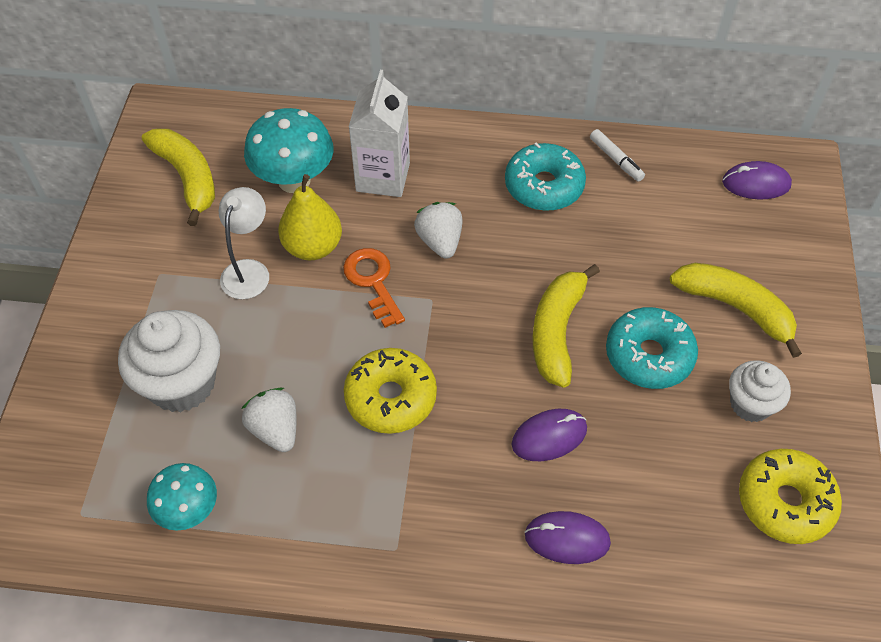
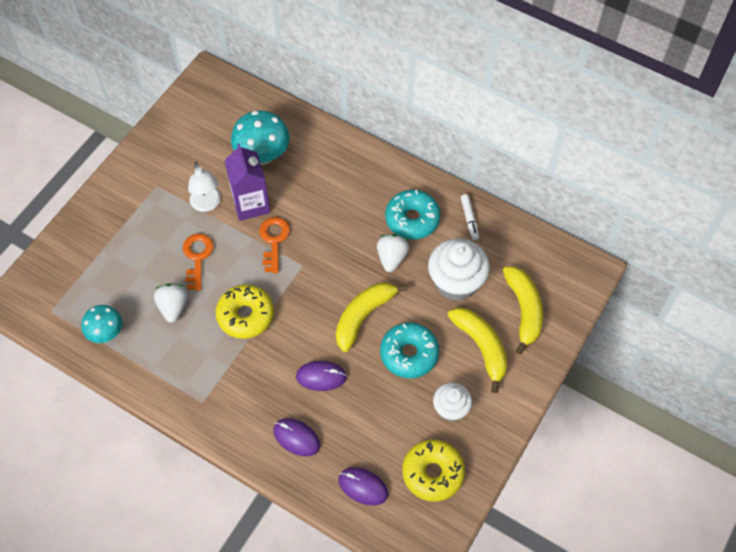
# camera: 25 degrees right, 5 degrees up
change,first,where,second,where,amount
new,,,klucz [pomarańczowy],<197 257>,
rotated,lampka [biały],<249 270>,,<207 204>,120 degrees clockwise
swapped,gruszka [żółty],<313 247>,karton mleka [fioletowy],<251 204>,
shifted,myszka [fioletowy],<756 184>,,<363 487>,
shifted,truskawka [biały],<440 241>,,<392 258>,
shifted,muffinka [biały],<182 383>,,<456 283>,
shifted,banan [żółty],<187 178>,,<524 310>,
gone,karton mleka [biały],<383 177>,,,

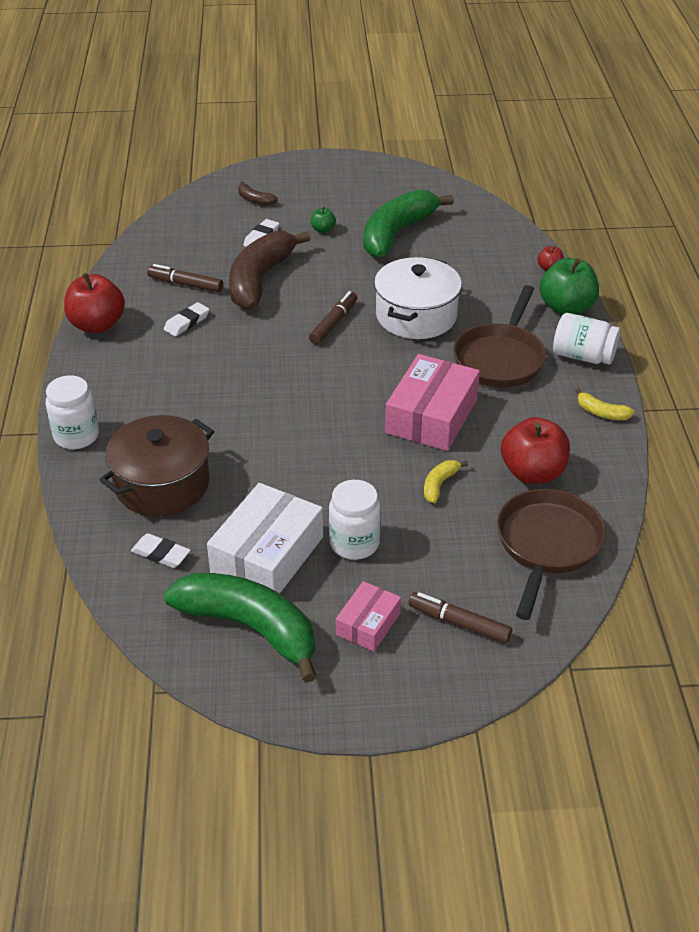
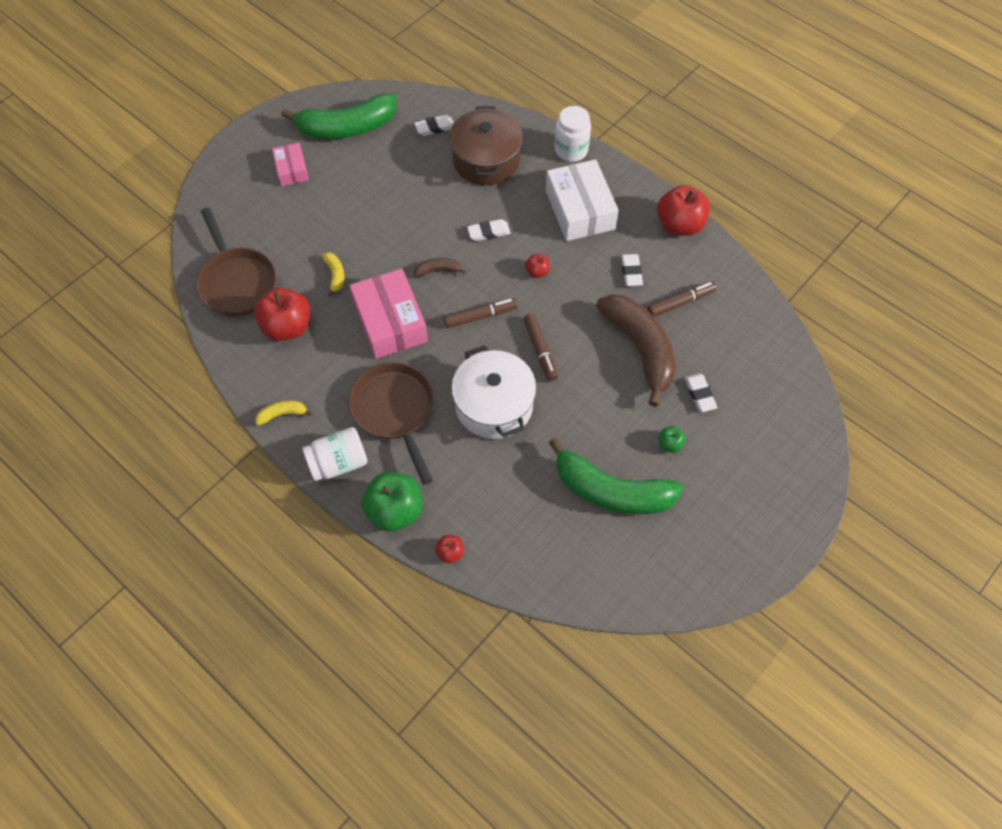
# camera: 135 degrees right, 20 degrees up
change,first,where,second,where,amount
shifted,banan [brązowy],<255 200>,,<438 270>,
shifted,flamaster [brązowy],<459 623>,,<480 316>,
new,,,gumka do mazania [biały],<488 232>,
new,,,jabłko [czerwony],<537 272>,
shifted,pudełko [biały],<267 555>,,<580 209>,
rotated,banan [zielony],<397 233>,,<611 491>,120 degrees clockwise
gone,słoik [biały],<354 543>,,,

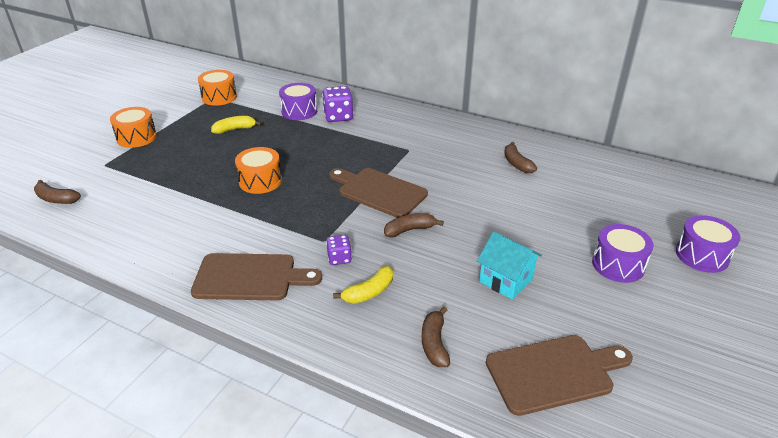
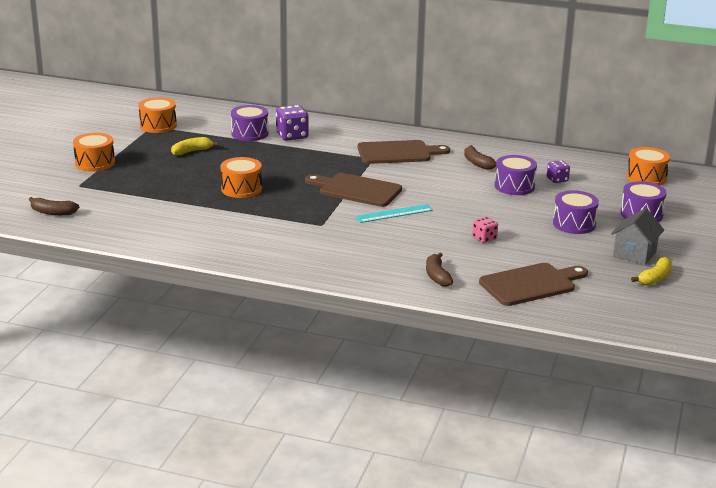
# camera: 10 degrees left, 10 degrees down
change,first,where,second,where,amount
swapped,banan [brązowy],<409 230>,linijka [turkusowy],<394 213>,
shifted,deska do krojenia [brązowy],<250 277>,,<398 153>,
swapped,domek [turkusowy],<506 280>,kostka do gry [różowy],<484 238>,
new,,,bęben [fioletowy],<514 186>,
shifted,kostka do gry [fioletowy],<339 258>,,<557 180>,
new,,,domek [szary],<634 254>,
new,,,bęben [pomarańczowy],<646 178>,
shifted,banan [żółty],<369 292>,,<655 278>,

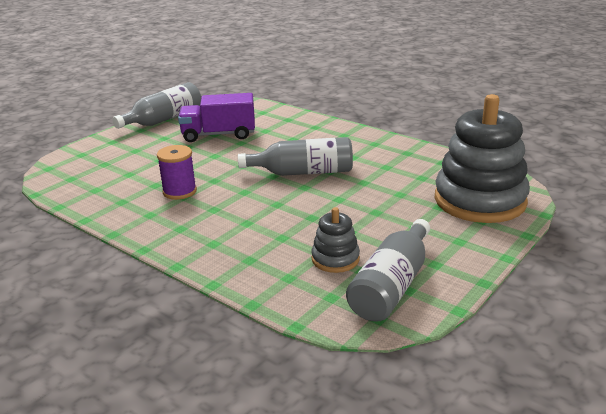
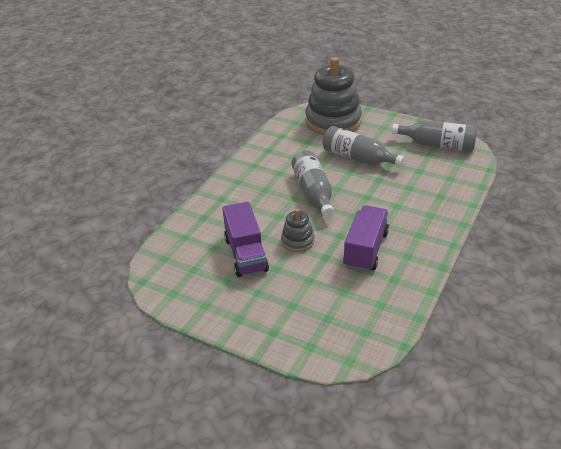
# camera: 100 degrees left, 10 degrees up
change,first,where,second,where,amount
shifted,zabawka nakładanka [szary],<335 259>,,<297 241>,
shifted,butelka [szary],<164 119>,,<358 158>,
swapped,szpulka [fioletowy],<179 191>,ciężarówka [fioletowy],<365 250>,

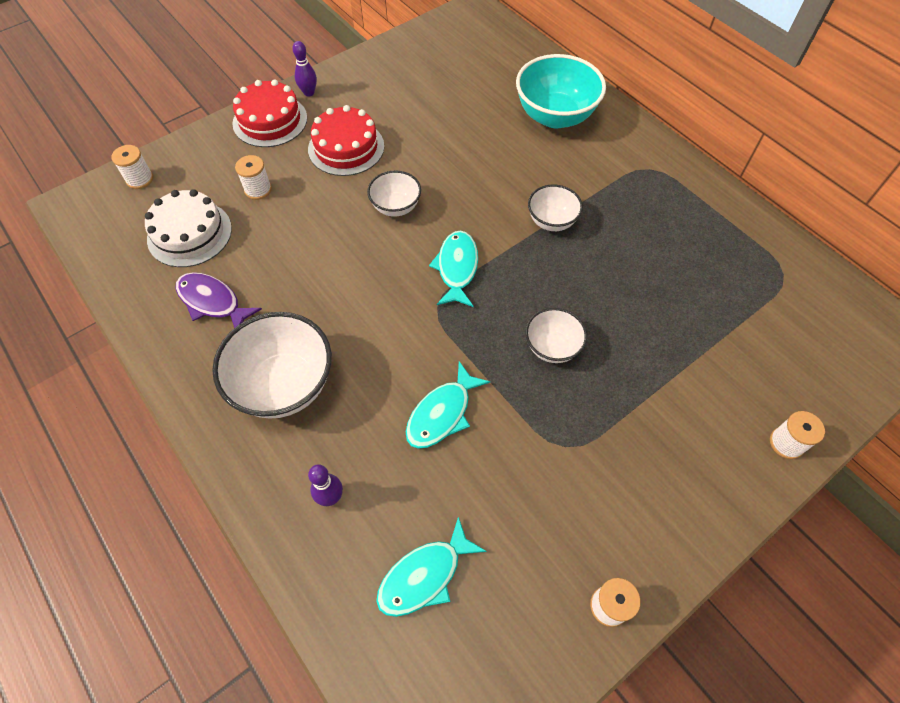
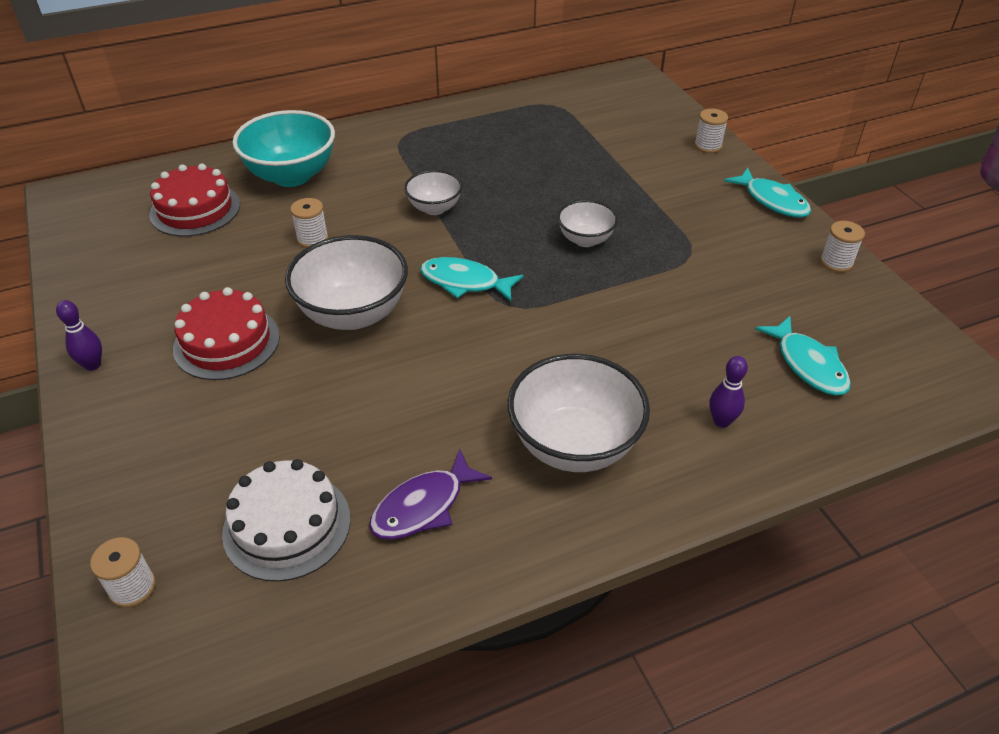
# camera: 75 degrees left, 15 degrees down
change,first,where,second,where,amount
shifted,tort [czerwony],<270 120>,,<195 209>,
scaled,miska [biały],<396 207>,,<353 314>,x1.79
shifted,szpulka [biały],<258 190>,,<312 239>,
shifted,ryba [turkusowy],<442 413>,,<772 200>,

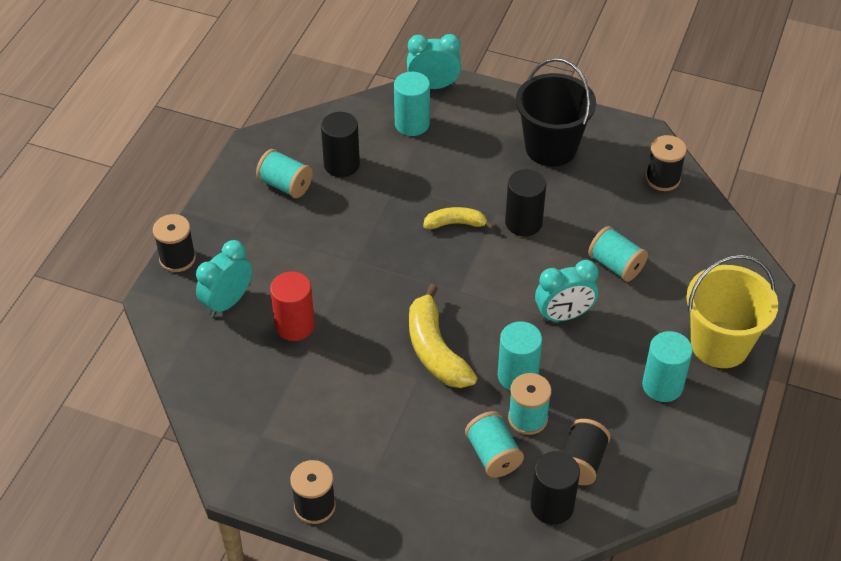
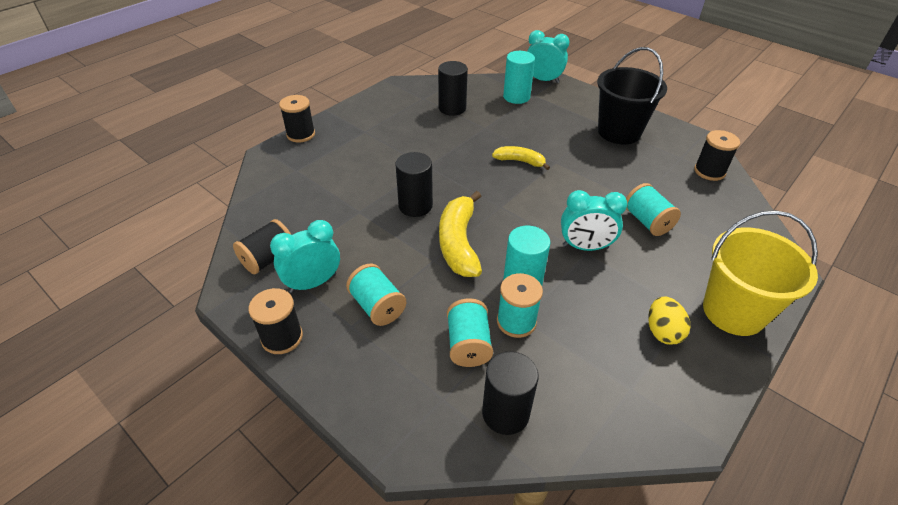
# camera: 20 degrees right, 5 degrees down
change,first,where,second,where,amount
shifted,szpulka [czarny],<581 462>,,<268 259>,
shifted,budzik [turkusowy],<227 302>,,<313 283>,
shifted,szpulka [turkusowy],<285 185>,,<377 306>,
shifted,walec [czarny],<523 223>,,<415 206>,
swapped,walec [turkusowy],<662 386>,jajko [żółty],<662 332>,
gone,walec [czerwony],<294 325>,,,

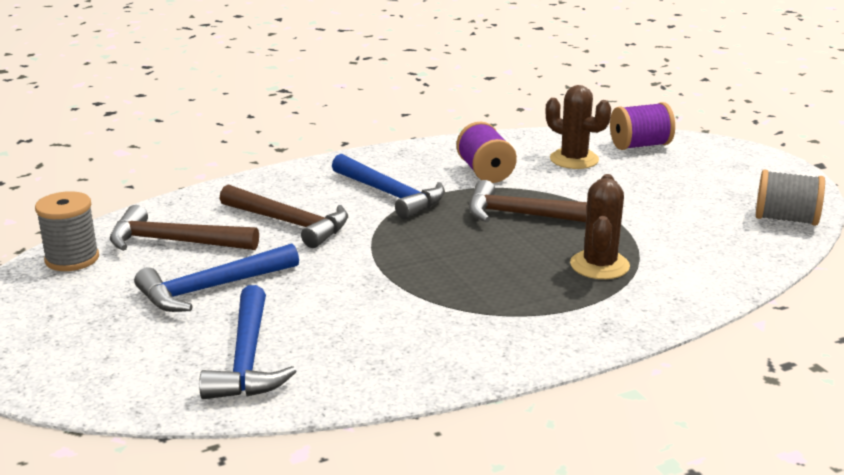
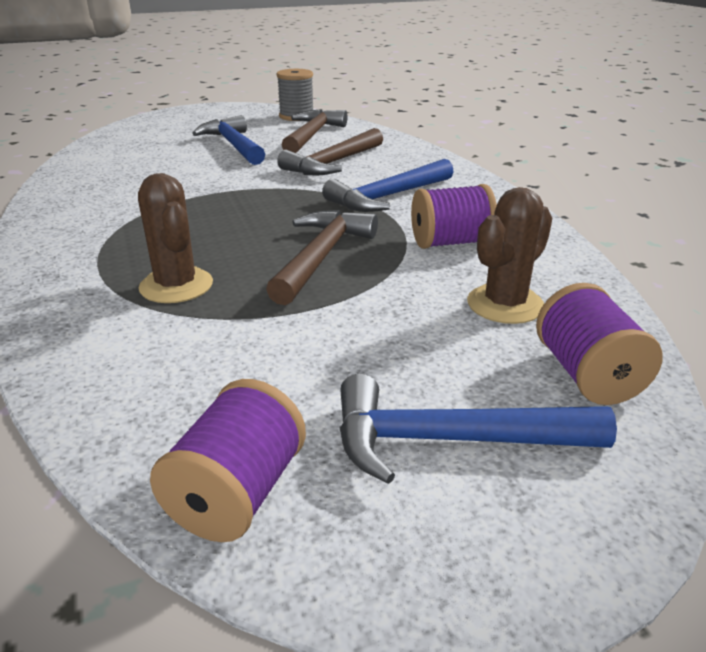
# camera: 95 degrees right, 5 degrees up
change,first,where,second,where,amount
rotated,kaktus [brązowy],<599 265>,,<176 286>,45 degrees clockwise
repainted,szpulka [szary],<786 219>,szpulka [fioletowy],<237 494>,
shifted,młotek [niebieski],<247 359>,,<449 440>,

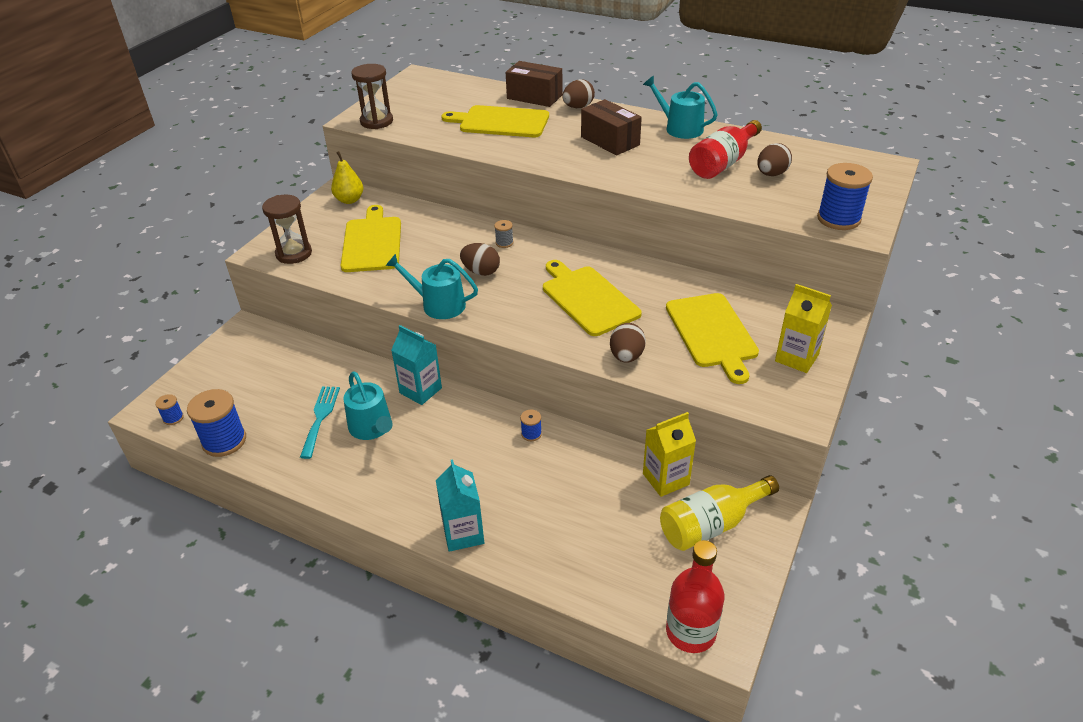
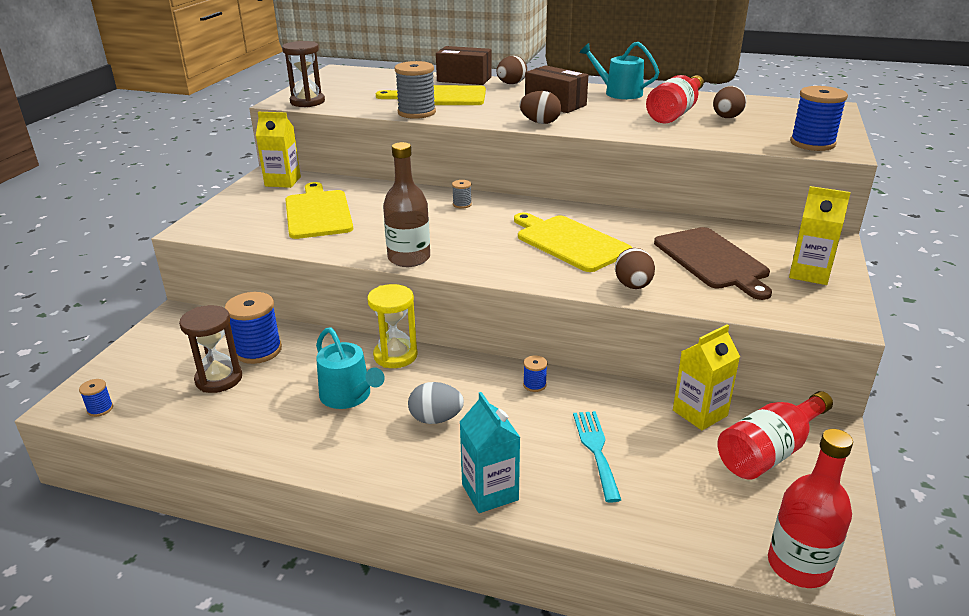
# camera: 10 degrees left, 10 degrees down
change,first,where,second,where,amount
shifted,klepsydra [brązowy],<294 254>,,<219 379>,
shifted,szpulka [niebieski],<224 441>,,<258 350>,
swapped,gruszka [żółty],<349 200>,karton mleka [żółty],<283 181>,
swapped,karton mleka [turkusowy],<420 390>,klepsydra [żółty],<395 356>,
swapped,konewka [turkusowy],<438 304>,butelka [brązowy],<409 258>,
new,,,szpulka [szary],<416 113>,
new,,,jajko [szary],<436 419>,
shifted,jajko [brązowy],<481 271>,,<540 122>,
shifted,widelec [turkusowy],<320 418>,,<596 450>,
repainted,deska do krojenia [żółty],<712 333>,deska do krojenia [brązowy],<712 260>,
repainted,butelka [żółty],<711 524>,butelka [czerwony],<769 451>,

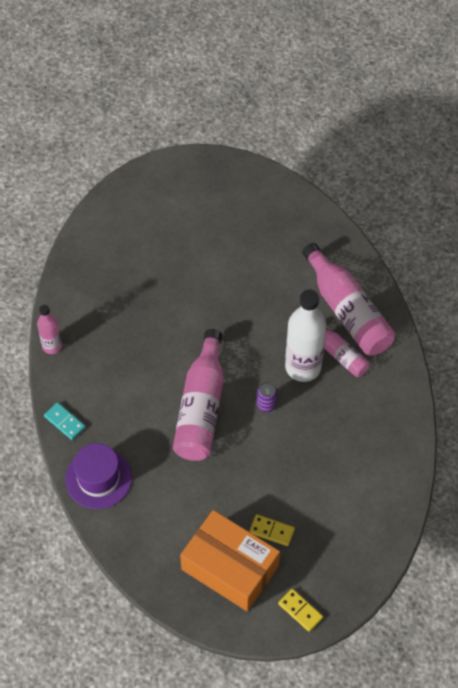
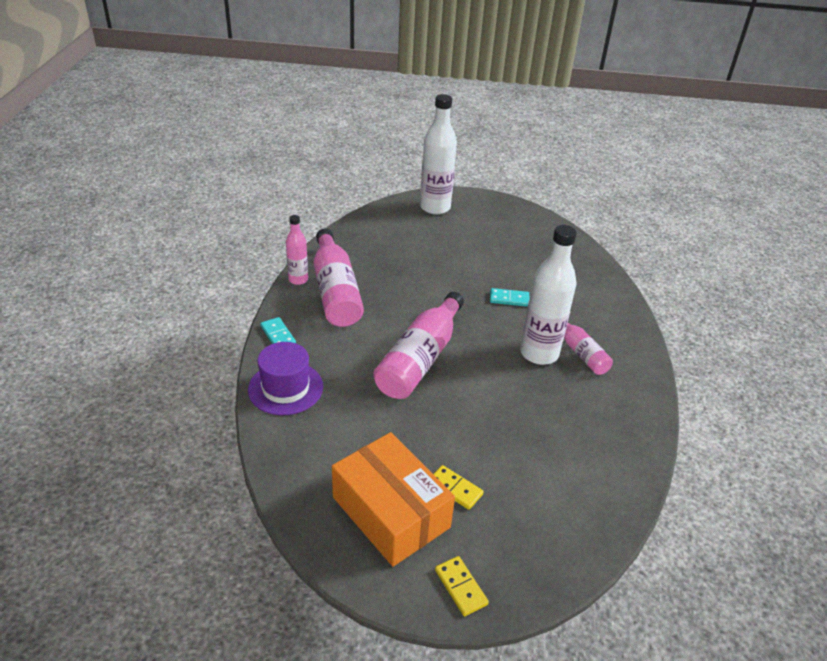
# camera: 15 degrees right, 20 degrees down
change,first,where,second,where,amount
shifted,butelka [różowy],<347 311>,,<335 291>,
new,,,butelka [biały],<435 207>,
new,,,kostka domina [turkusowy],<509 299>,
gone,puszka [fioletowy],<266 405>,,,

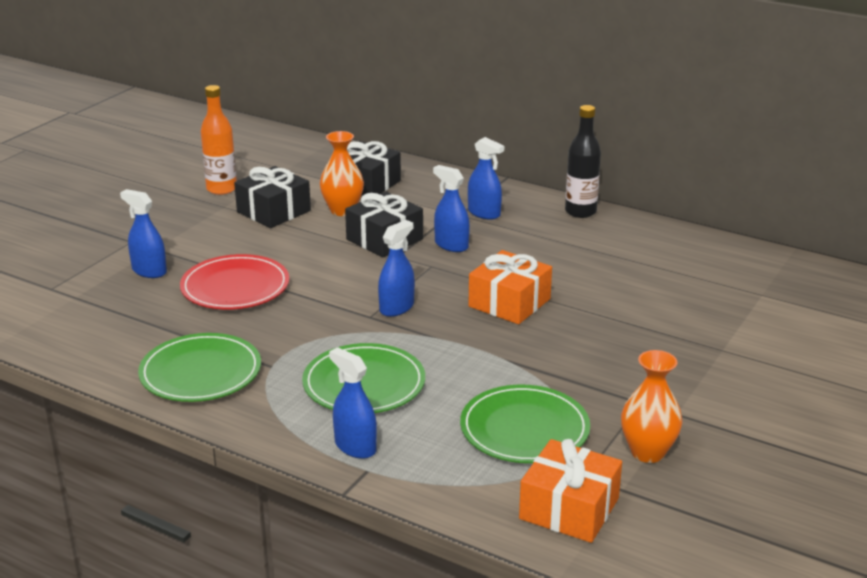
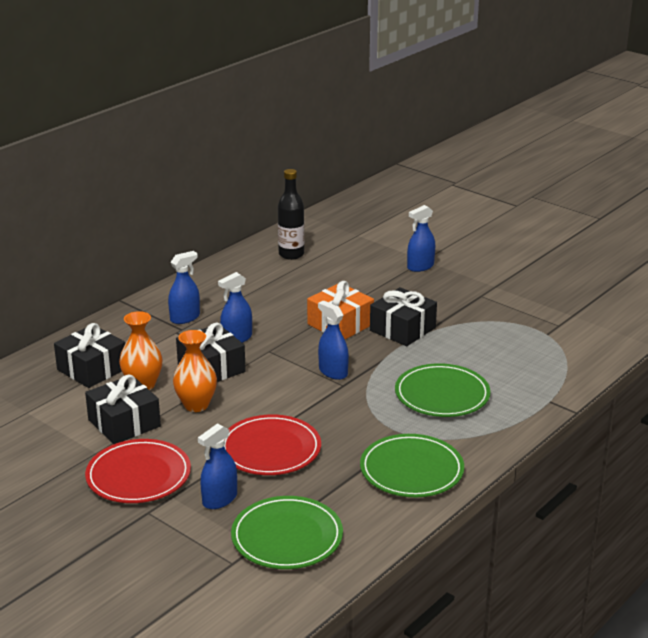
# camera: 80 degrees left, 0 degrees up
change,first,where,second,where,amount
new,,,talerz [czerwony],<138 475>,
shifted,wazon [pomarańczowy],<647 452>,,<196 405>,
shifted,talerz [zielony],<524 429>,,<287 537>,
shifted,butelka [czarny],<580 212>,,<291 254>,
new,,,prezent [czarny],<402 329>,
shifted,spryskiwacz [niebieski],<355 447>,,<420 266>,
gone,butelka [pomarańczowy],<221 189>,,,
gone,prezent [pomarańczowy],<569 508>,,,

